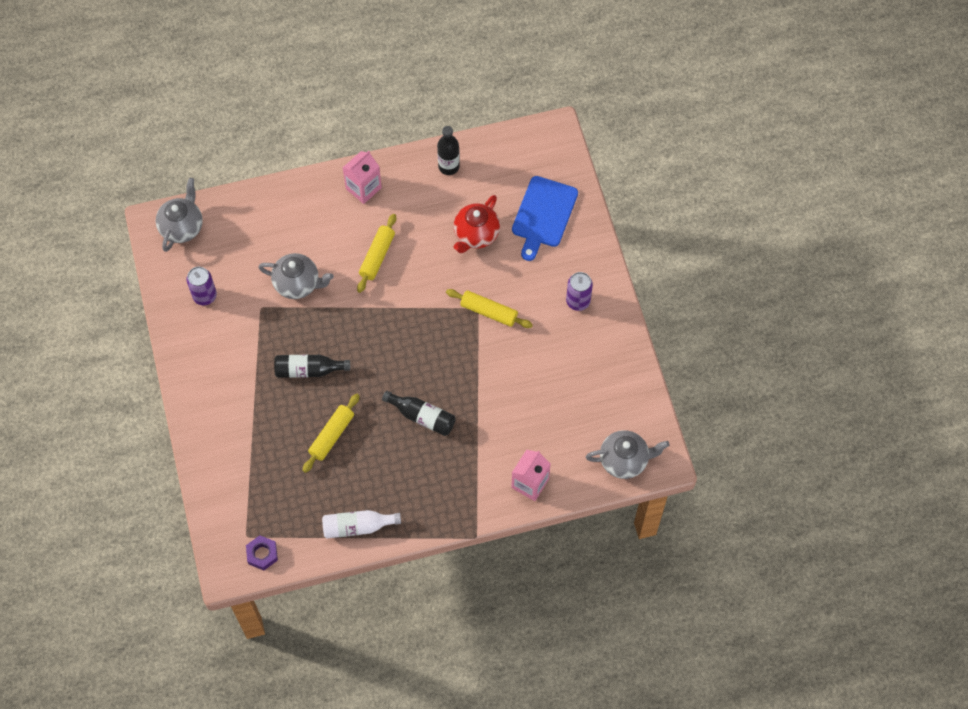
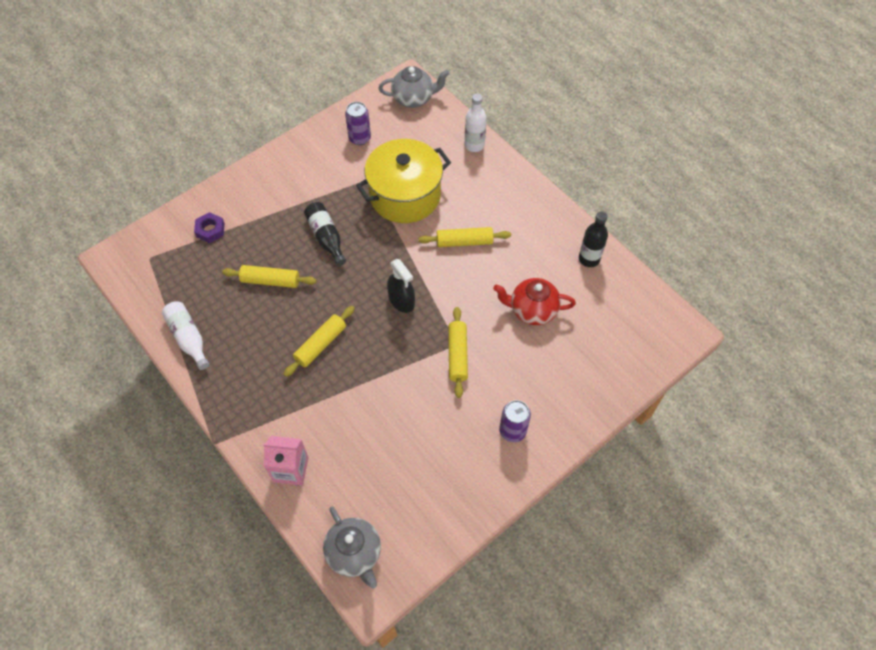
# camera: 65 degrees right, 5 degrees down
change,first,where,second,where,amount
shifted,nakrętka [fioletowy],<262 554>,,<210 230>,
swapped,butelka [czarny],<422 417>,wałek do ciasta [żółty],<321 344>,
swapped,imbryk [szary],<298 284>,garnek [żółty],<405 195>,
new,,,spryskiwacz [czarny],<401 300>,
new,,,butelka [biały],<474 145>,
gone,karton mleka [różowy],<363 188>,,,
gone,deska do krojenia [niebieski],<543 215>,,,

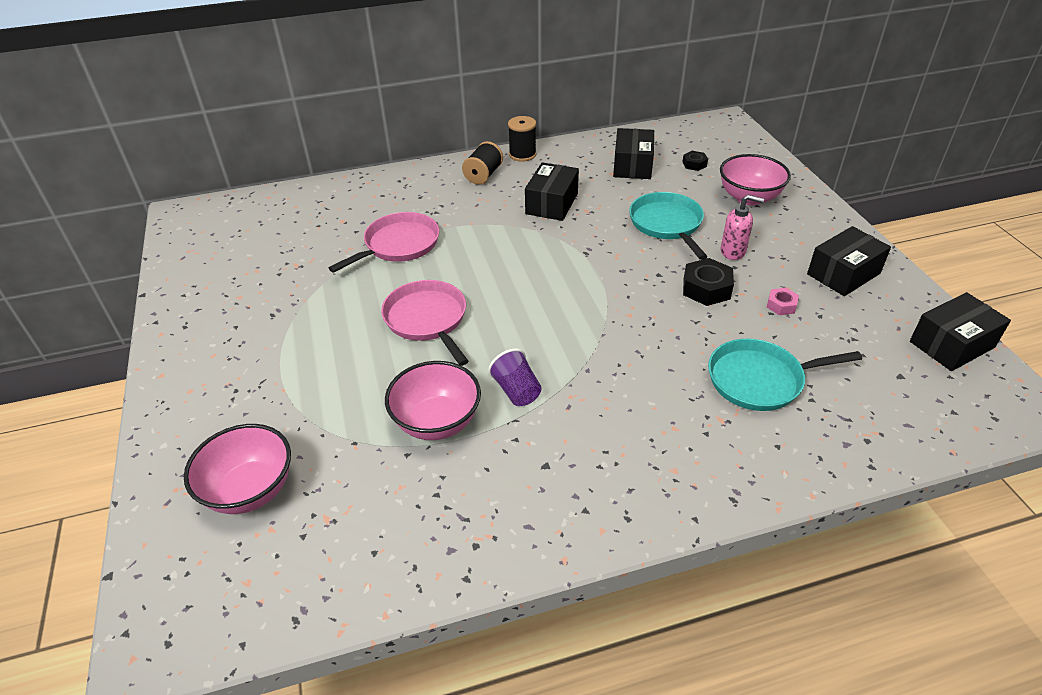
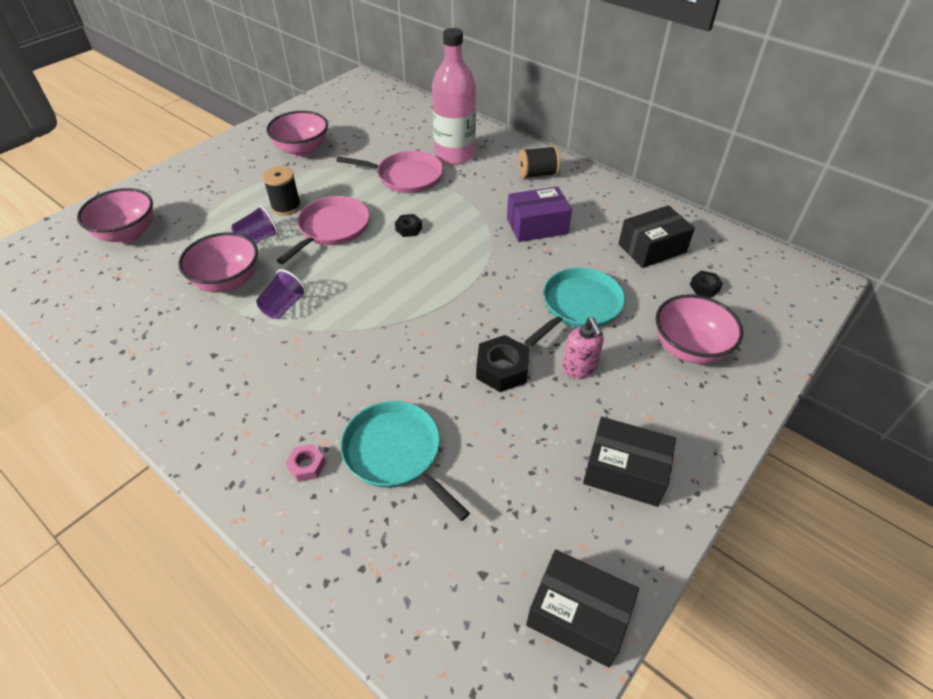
# camera: 55 degrees right, 5 degrees up
change,first,where,second,where,amount
new,,,szklanka [fioletowy],<258 239>,
shifted,szpulka [czarny],<522 154>,,<286 207>,
new,,,miska [różowy],<302 150>,
shifted,nakrętka [różowy],<781 305>,,<307 466>,
new,,,nakrętka [czarny],<408 229>,
new,,,butelka [różowy],<454 155>,
repainted,pudełko [czarny],<552 203>,pudełko [fioletowy],<537 226>,

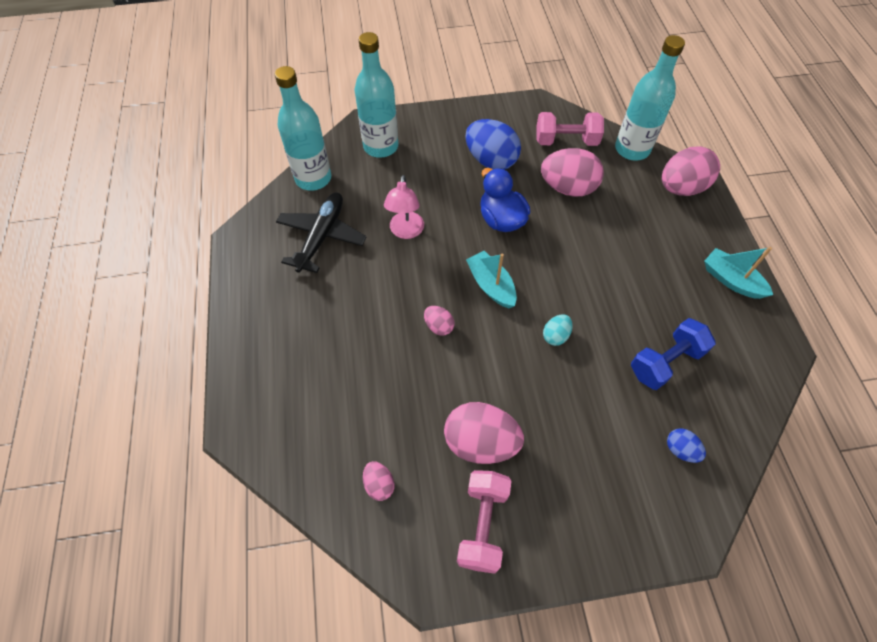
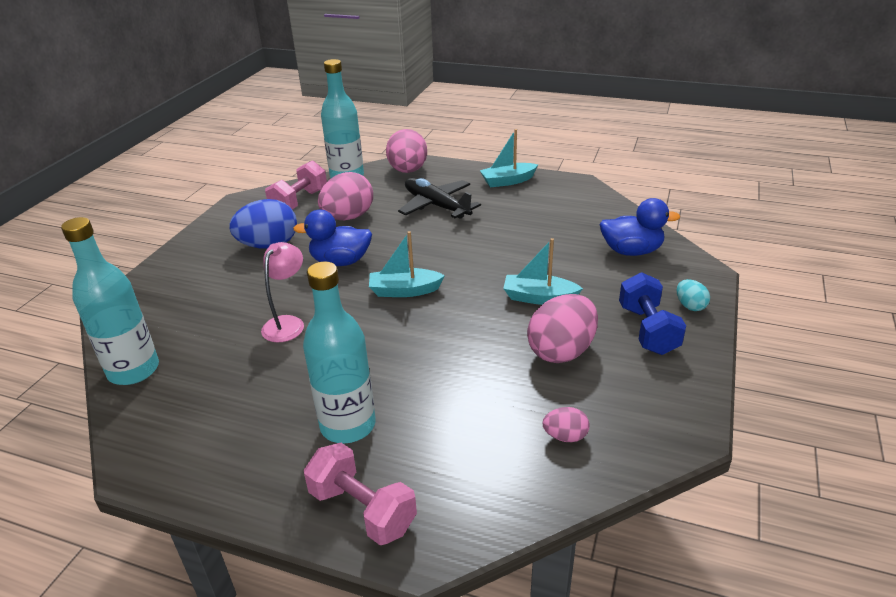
# camera: 60 degrees left, 25 degrees down
change,first,where,second,where,amount
rotated,lampka [różowy],<406 231>,,<287 323>,105 degrees counterclockwise
shifted,butelka [turkusowy],<381 146>,,<348 425>,
shifted,hantel [różowy],<482 524>,,<362 510>,
shifted,samolot [czarny],<321 236>,,<436 206>,
new,,,łódka [turkusowy],<539 298>,
swapped,jajko [niebieski],<680 449>,kaczka [niebieski],<631 251>,
shifted,hantel [niebieski],<665 362>,,<647 330>,
shifted,jajko [turkusowy],<555 335>,,<690 306>,
gone,jajko [różowy],<438 326>,,,

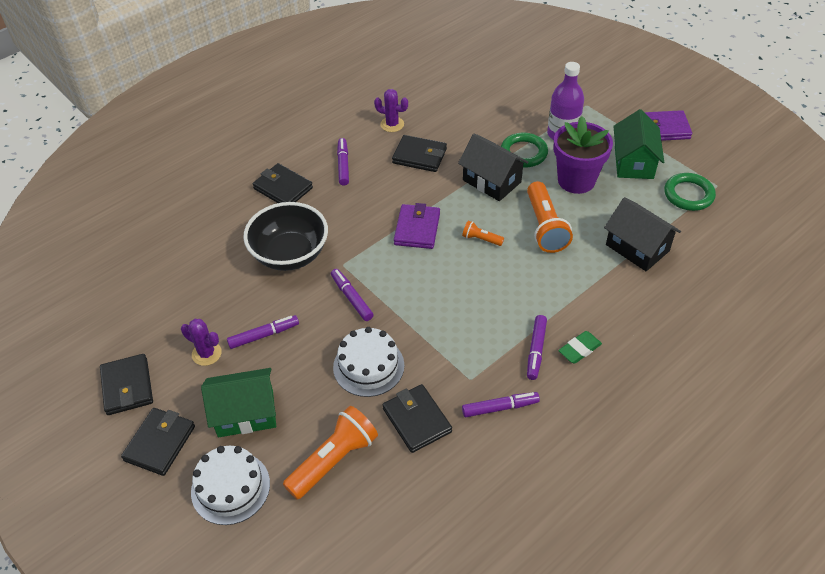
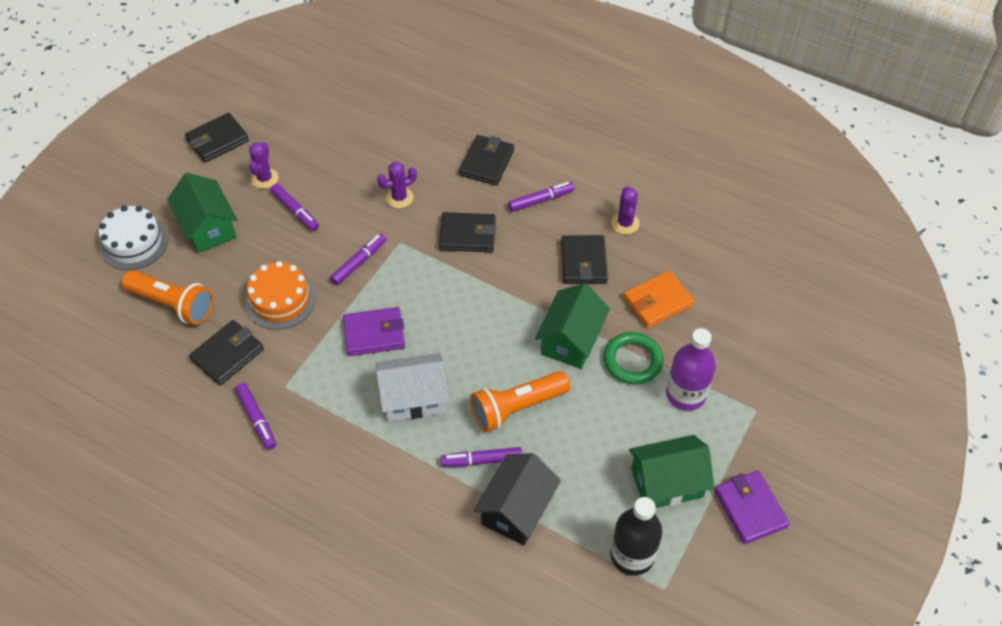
# camera: 70 degrees right, 5 degrees up
change,first,where,second,where,amount
repainted,tort [biały],<368 366>,tort [pomarańczowy],<280 300>,
shifted,portfel [fioletowy],<417 229>,,<374 334>,
new,,,domek [biały],<414 398>,
swapped,miska [czarny],<290 254>,kaktus [fioletowy],<399 197>,
shifted,portfel [czarny],<160 443>,,<467 235>,
shifted,flamaster [fioletowy],<536 350>,,<482 460>,
repainted,domek [czarny],<492 181>,domek [zielony],<571 340>,
swapped,pierścień [zielony],<688 194>,butelka [czarny],<632 555>,
new,,,portfel [pomarańczowy],<658 302>,
gone,latarka [pomarańczowy],<481 239>,,,
gone,doniczka [fioletowy],<576 180>,,,
gone,gumka do mazania [zielony],<579 349>,,,

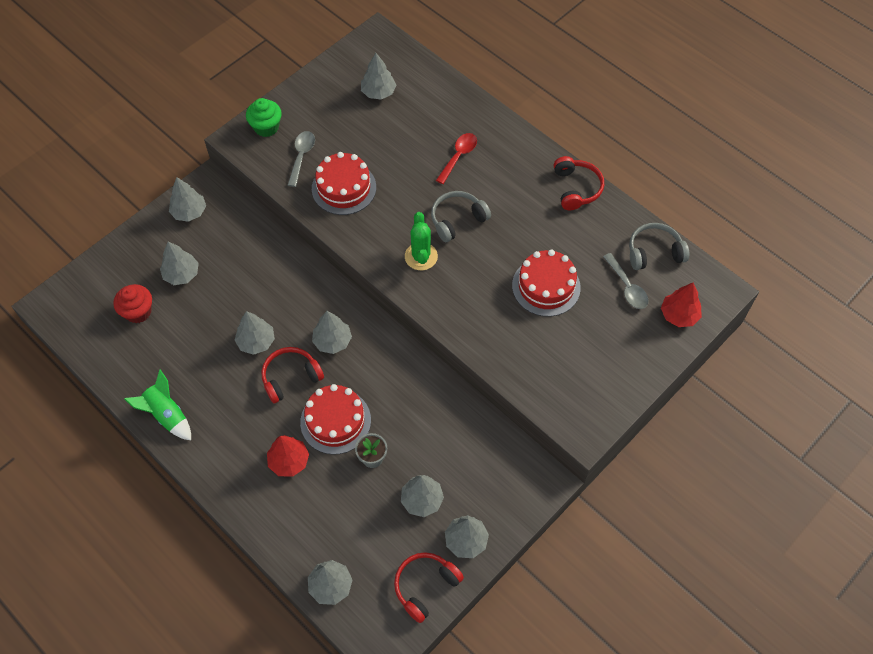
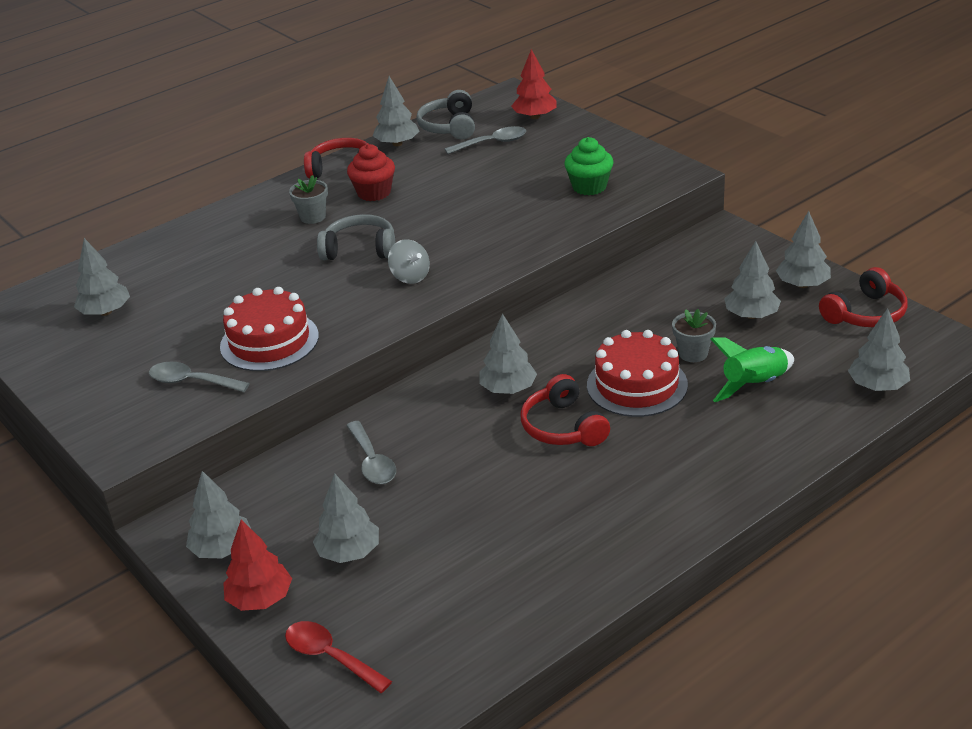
# camera: 80 degrees left, 25 degrees down
change,first,where,second,where,amount
shifted,drzewko [czerwony],<289 461>,,<260 599>,
shifted,łyżka [czerwony],<458 156>,,<330 657>,
new,,,doniczka [szary],<313 217>,
rotated,słuchawki [szary],<457 220>,,<360 249>,120 degrees clockwise
new,,,łyżka [szary],<372 462>,
shifted,muffinka [czerwony],<138 312>,,<374 193>,
shifted,drzewko [szary],<256 342>,,<397 144>,
swapped,kaktus [zielony],<421 256>,bączek [szary],<410 277>,
shifted,muffinka [zielony],<266 127>,,<589 187>,
shifted,rakieta [zielony],<167 415>,,<754 385>,
rotated,słuchawki [czerwony],<425 586>,,<865 314>,90 degrees counterclockwise
gone,tort [czerwony],<546 286>,,,

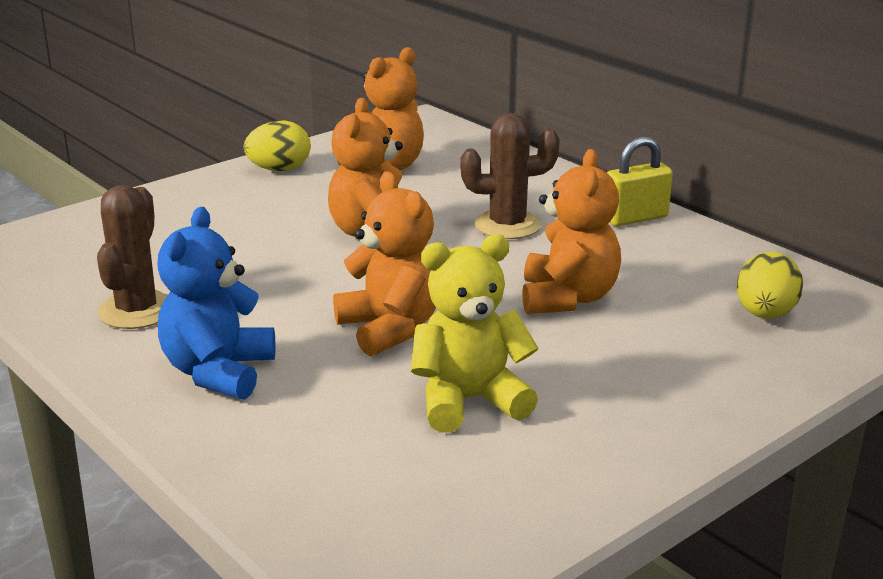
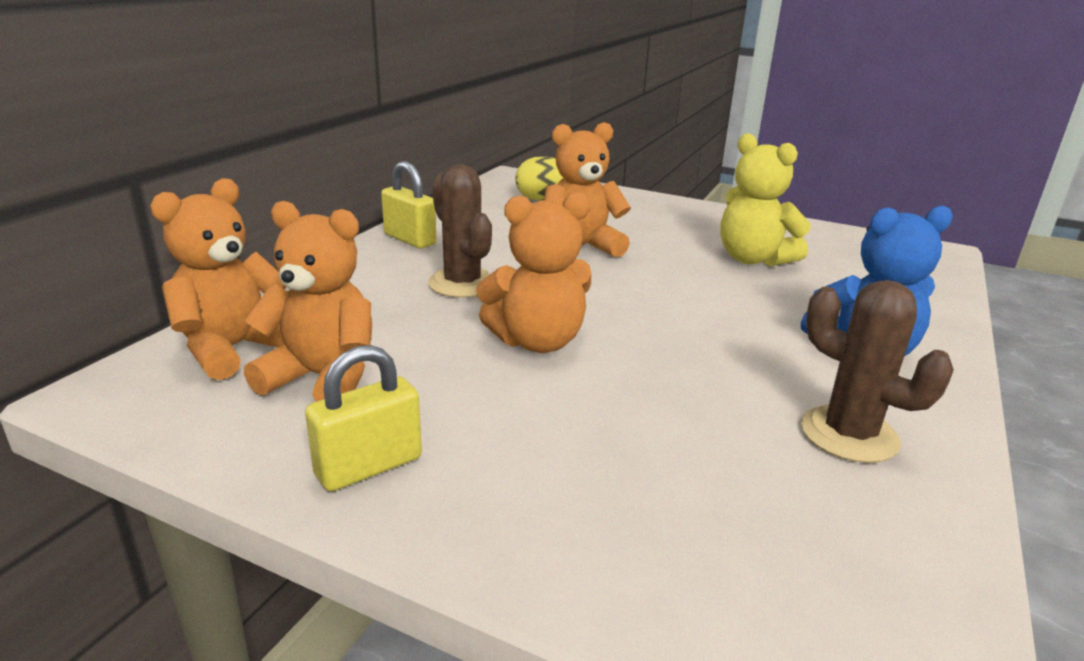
# camera: 115 degrees left, 0 degrees up
change,first,where,second,where,amount
shifted,miś [pomarańczowy],<390 329>,,<233 349>,
swapped,jajko [żółty],<279 170>,kłódka [żółty],<369 466>,
rotated,kaktus [brązowy],<137 311>,,<849 434>,60 degrees clockwise

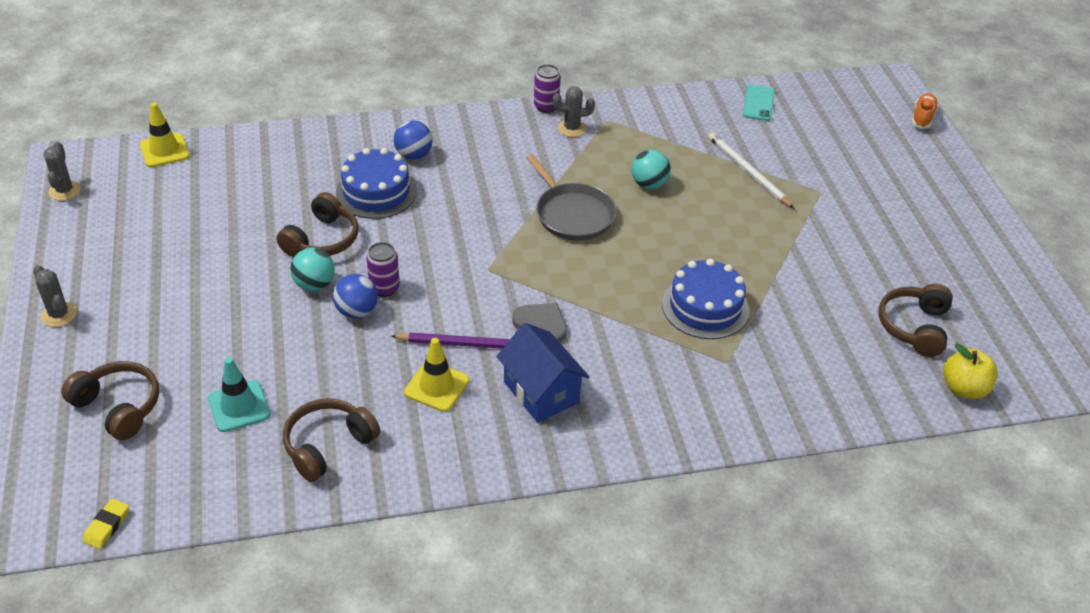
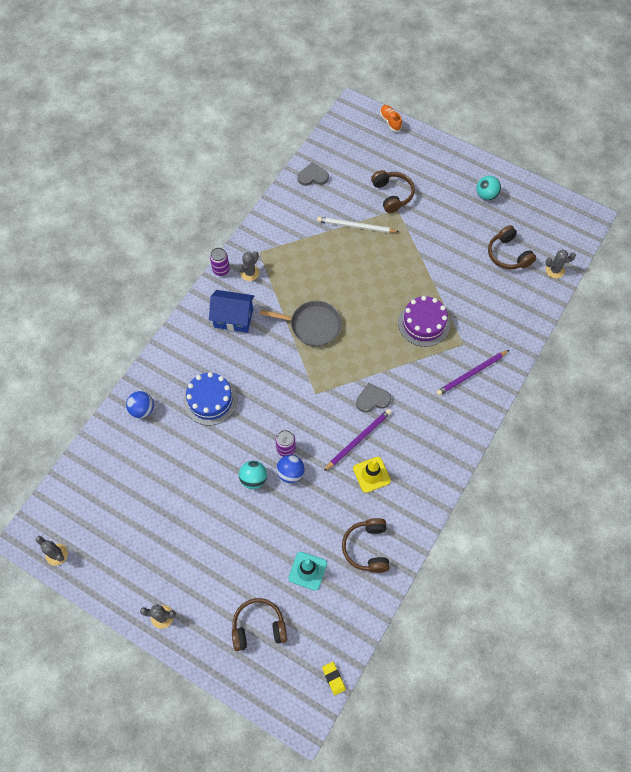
# camera: 45 degrees left, 20 degrees up
change,first,where,second,where,amount
shifted,piłka [niebieski],<413 155>,,<142 409>,
shifted,domek [niebieski],<541 392>,,<233 318>,
swapped,telefon [turkusowy],<758 103>,serce [szary],<313 176>,
shifted,słuchawki [brązowy],<322 239>,,<392 195>,
repainted,tort [niebieski],<705 307>,tort [fioletowy],<424 323>,
new,,,ołówek [fioletowy],<471 374>,
shifted,piłka [turkusowy],<649 184>,,<486 195>,
swapped,jabłko [żółty],<963 388>,kaktus [szary],<555 270>,
gone,pachołek [żółty],<164 150>,,,

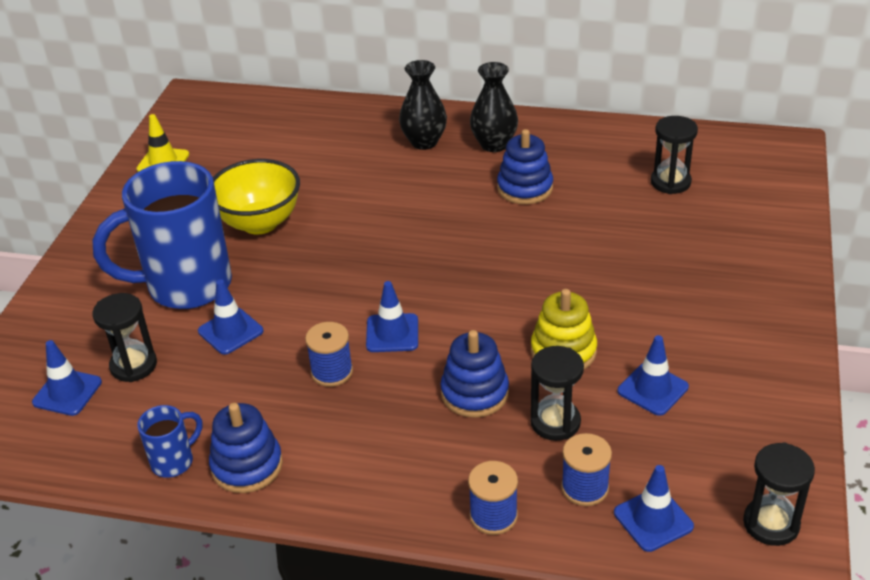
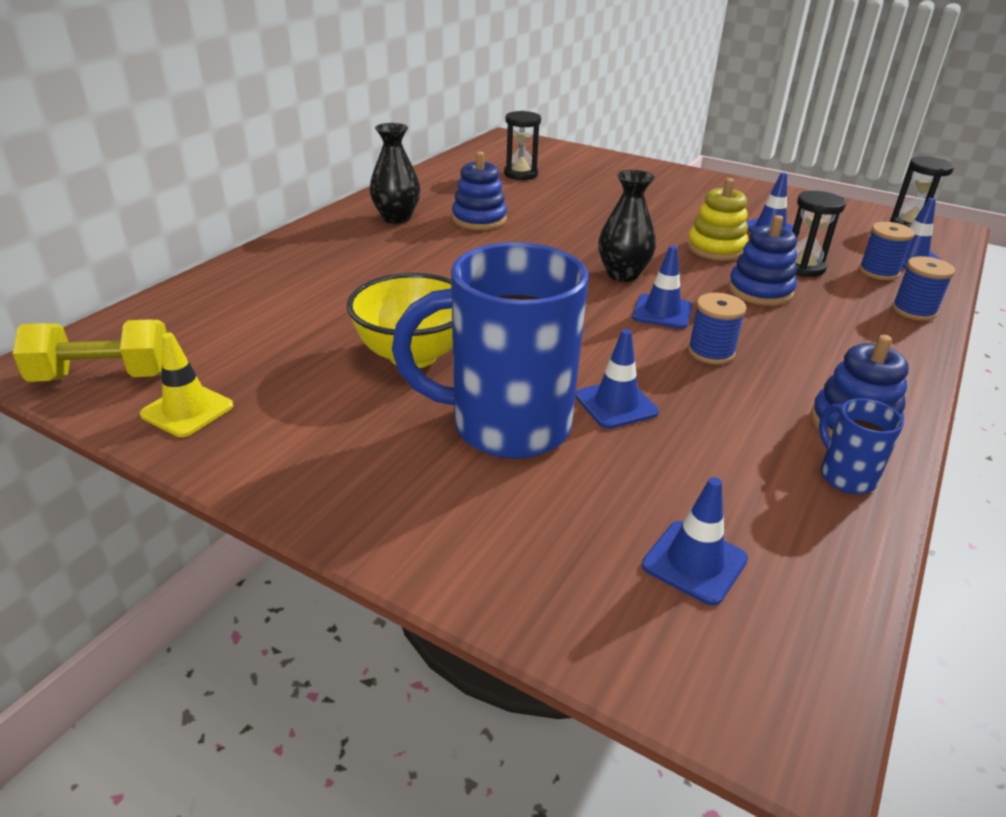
# camera: 75 degrees left, 5 degrees down
change,first,where,second,where,amount
new,,,hantel [żółty],<104 376>,
rotated,kubek [niebieski],<186 286>,,<506 426>,90 degrees clockwise
shifted,wazon [czarny],<424 142>,,<622 274>,
gone,klepsydra [czarny],<133 365>,,,

